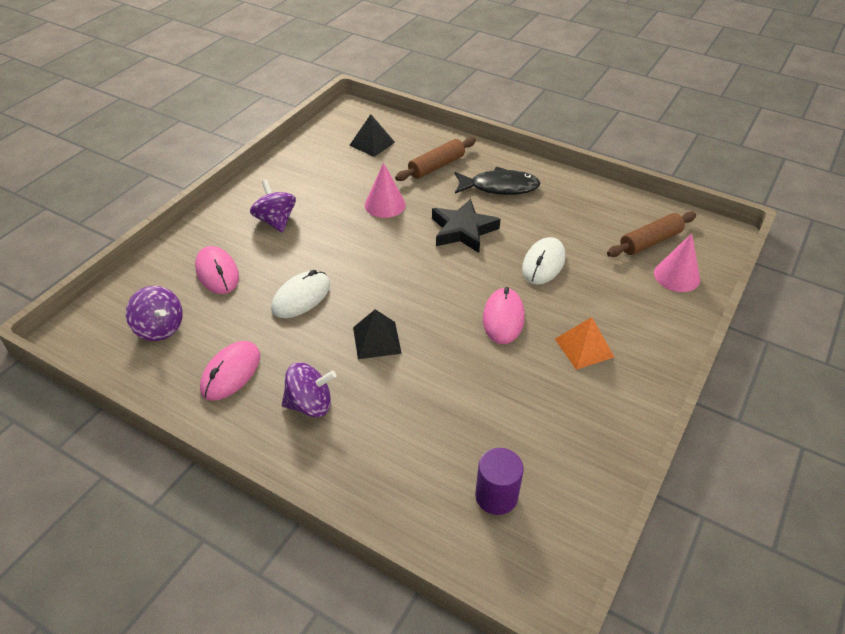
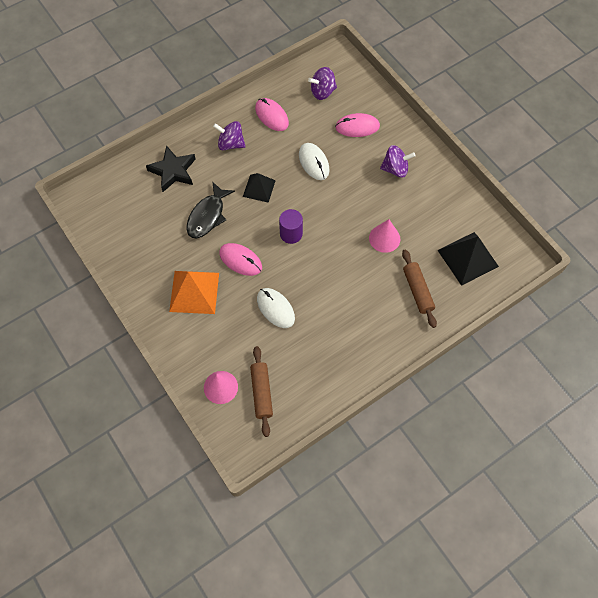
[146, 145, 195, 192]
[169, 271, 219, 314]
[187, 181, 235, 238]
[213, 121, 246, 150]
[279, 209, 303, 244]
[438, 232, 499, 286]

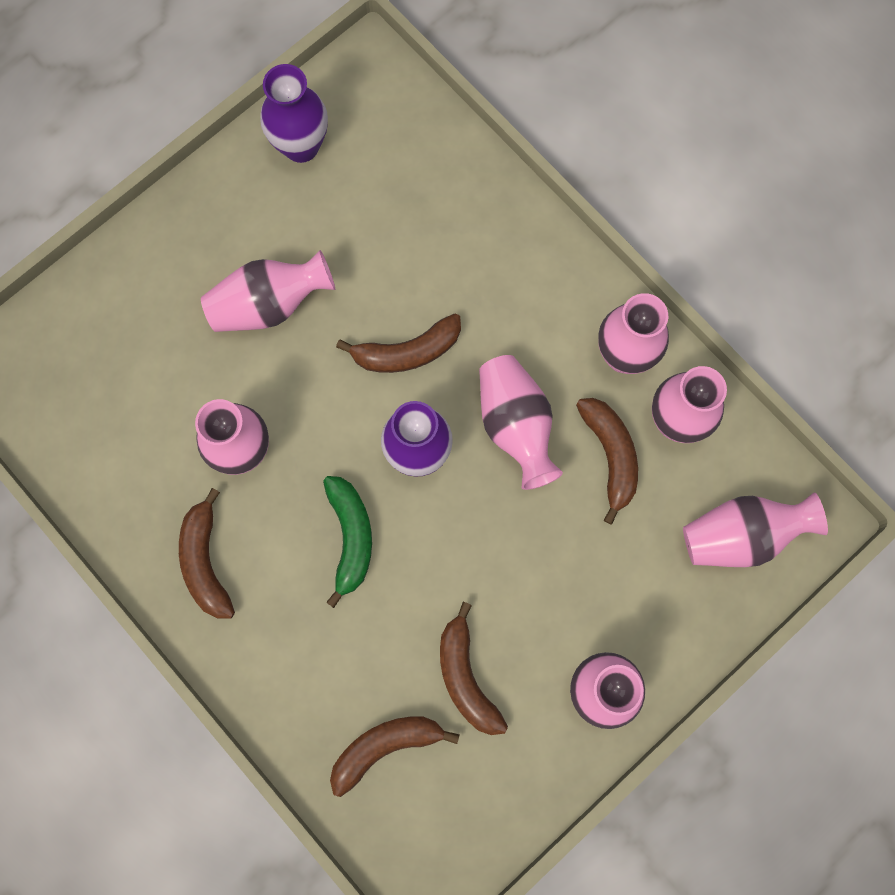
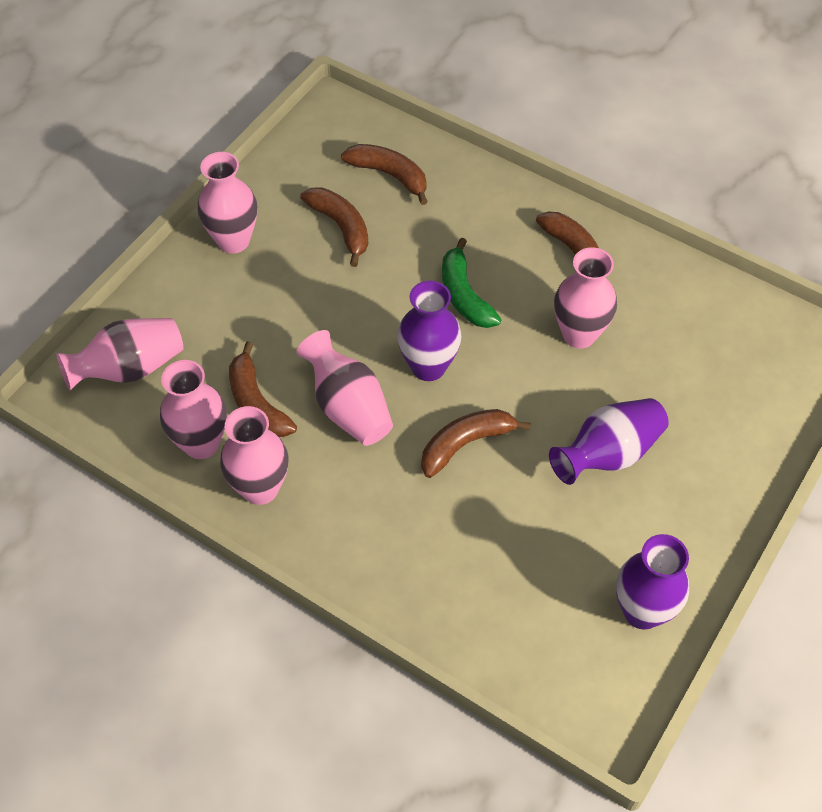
[341, 144, 428, 205]
[549, 398, 669, 485]

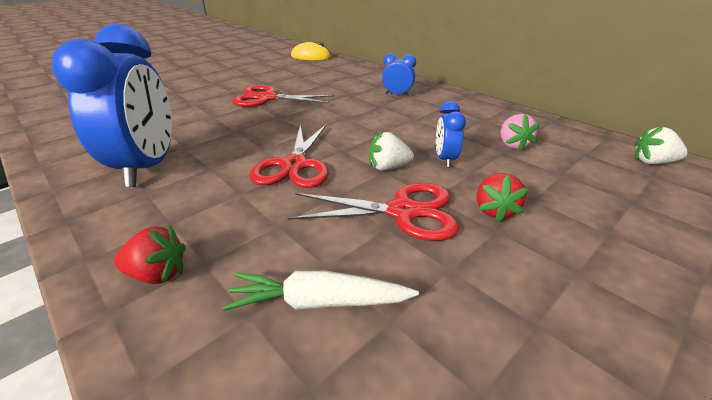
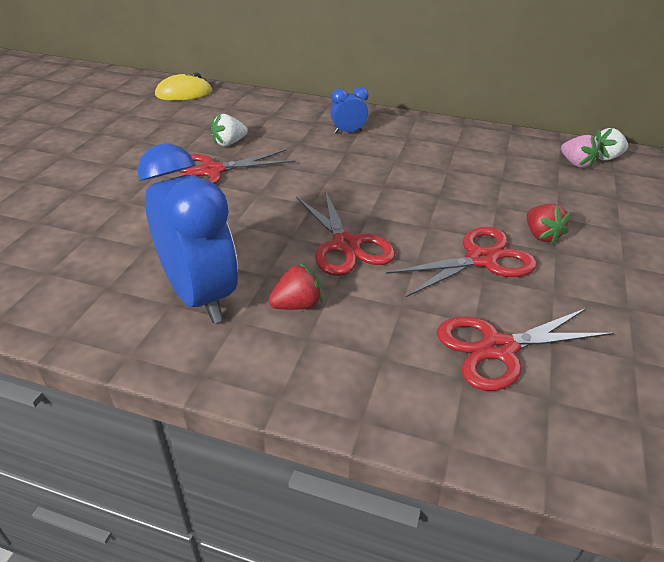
[211, 114, 248, 146]
[269, 263, 323, 310]
[437, 308, 613, 391]
[561, 135, 601, 169]
[436, 101, 466, 167] (first image)

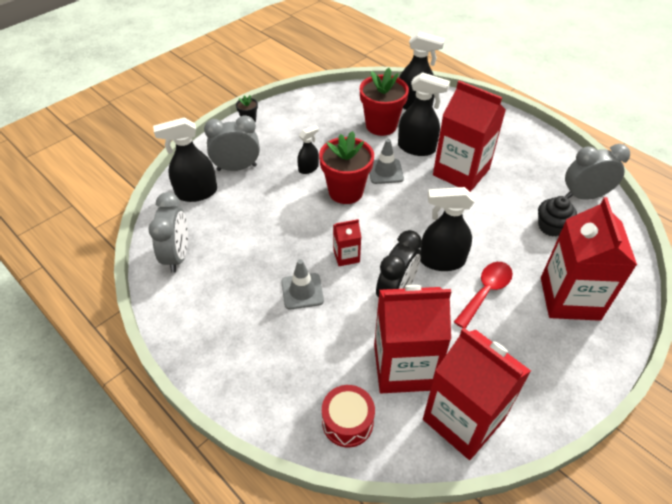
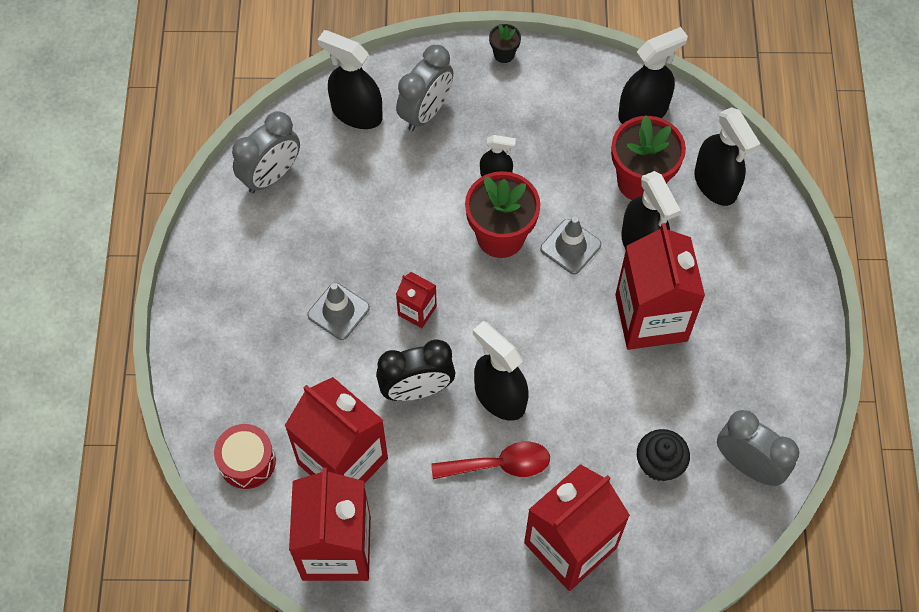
[396, 45, 453, 131]
[618, 27, 688, 124]

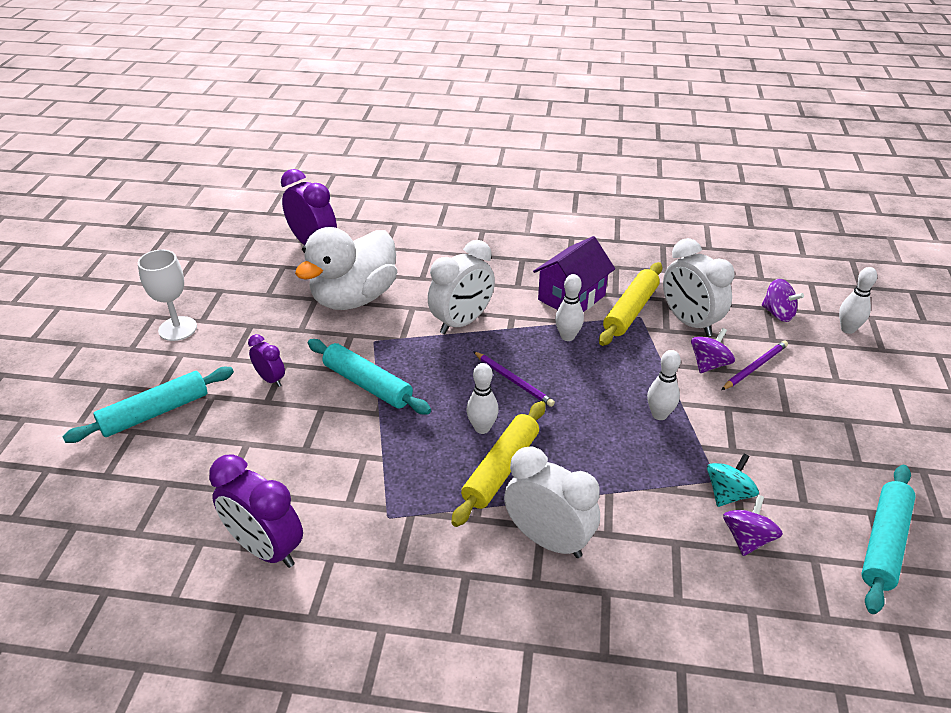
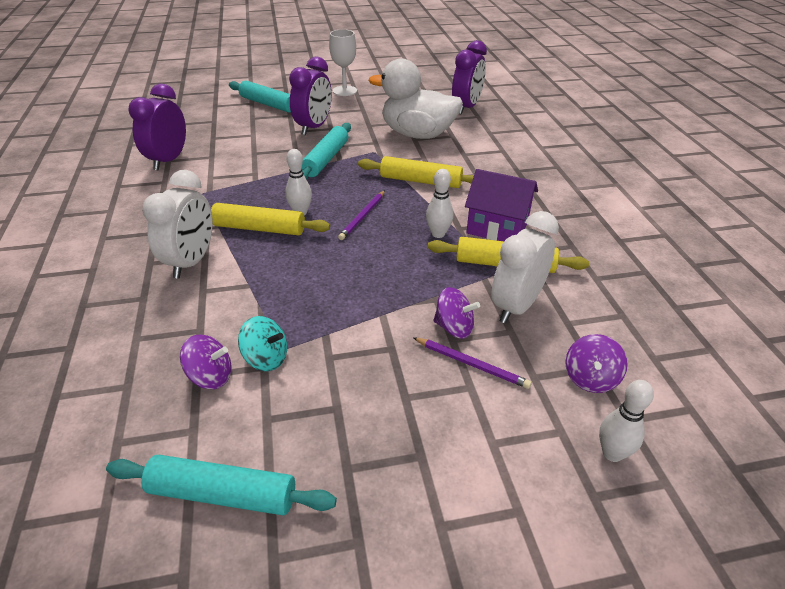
[289, 56, 332, 135]
[358, 156, 474, 188]
[647, 350, 681, 420] (first image)

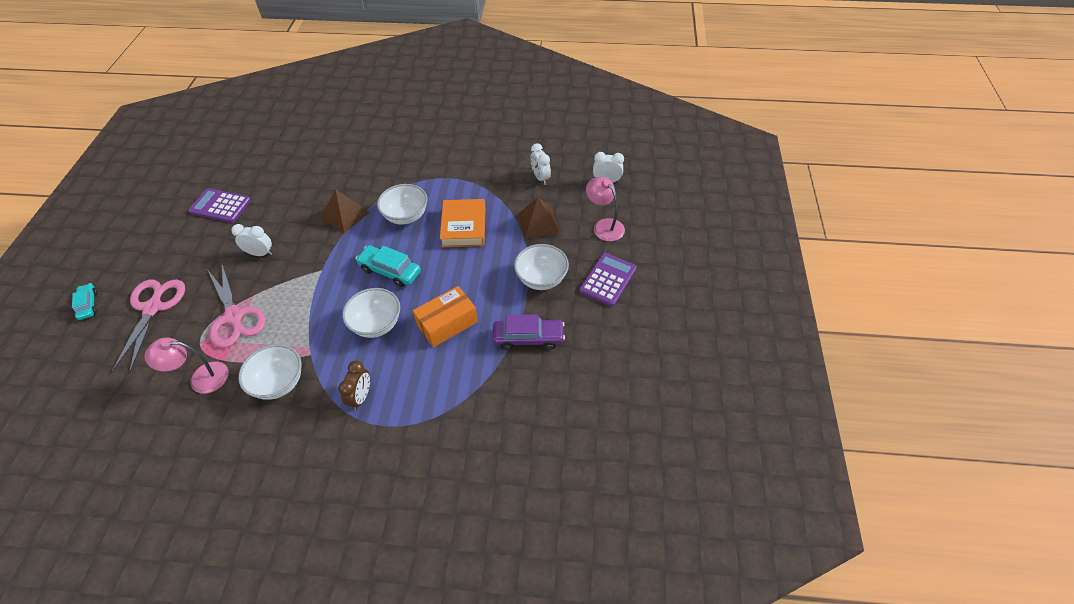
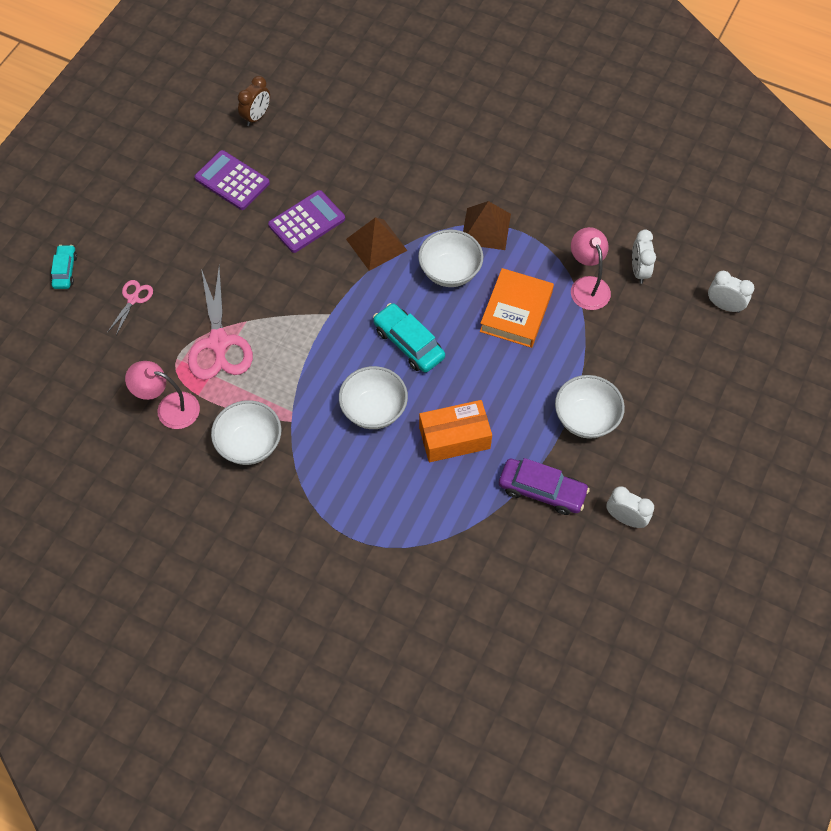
[107, 280, 153, 335]
[238, 76, 270, 126]
[268, 190, 345, 253]
[463, 201, 511, 250]
[571, 227, 611, 310]
[606, 487, 654, 528]

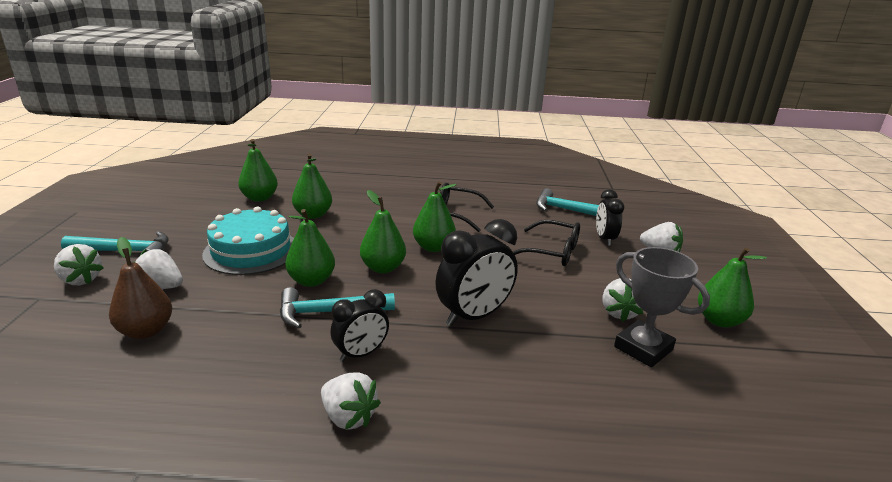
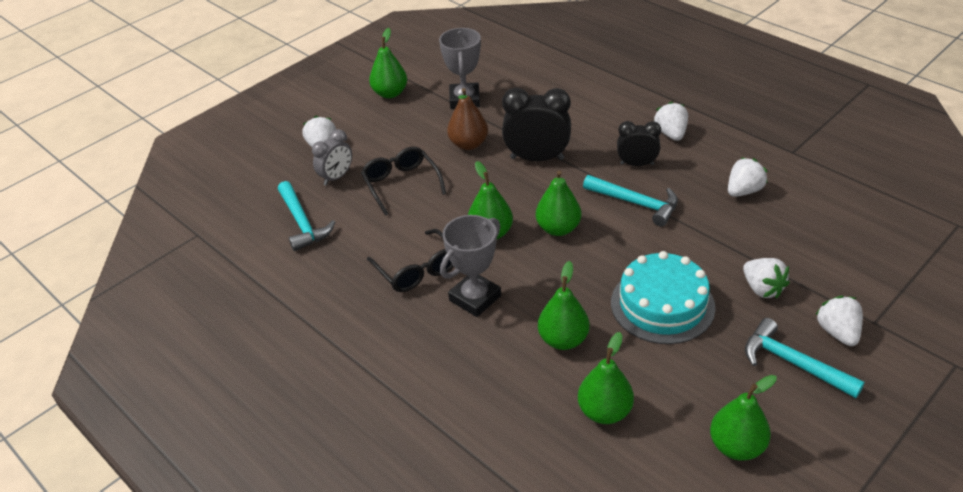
[312, 129, 352, 186]
[440, 215, 501, 317]
[447, 88, 488, 150]
[710, 375, 777, 461]
[728, 158, 768, 197]

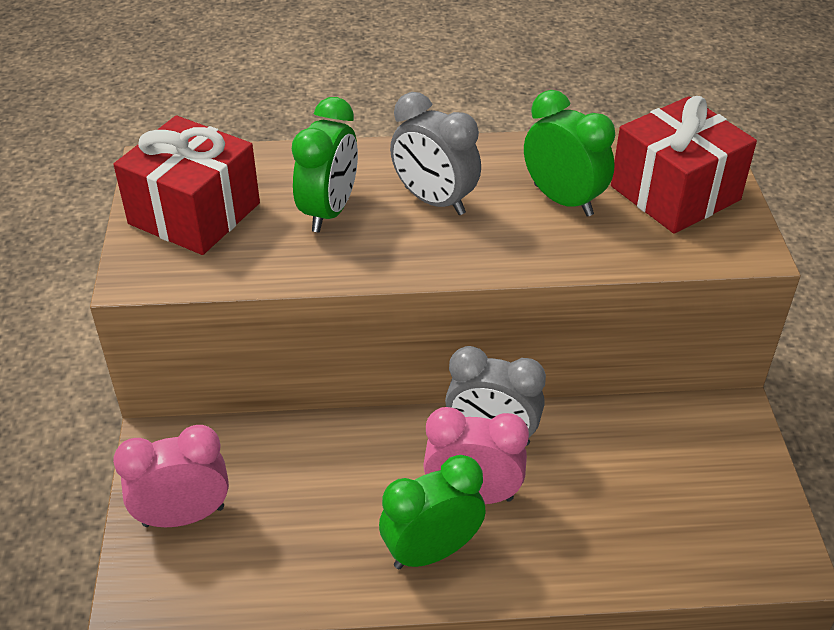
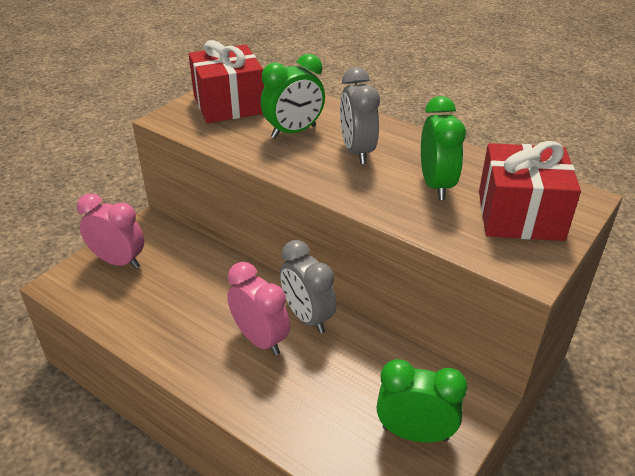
[377, 359, 468, 443]

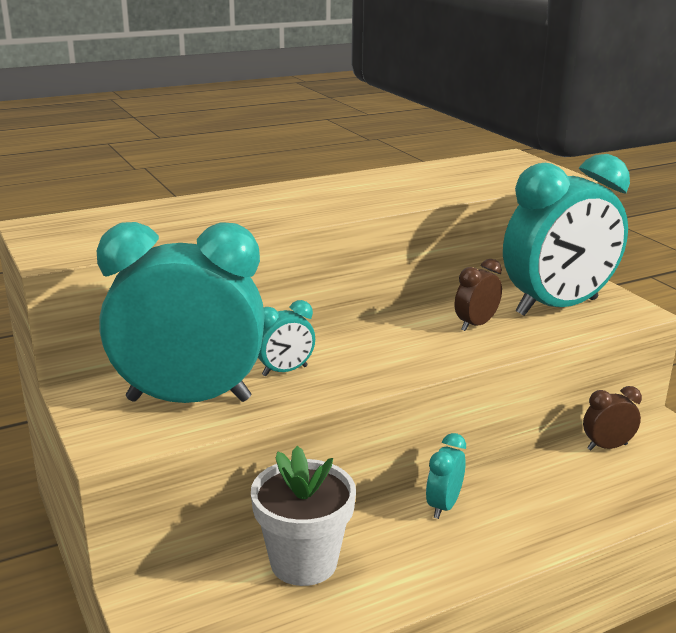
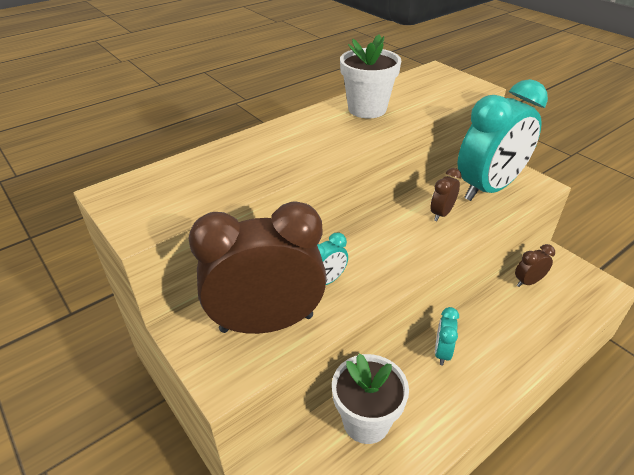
[188, 201, 327, 334]
[340, 34, 401, 118]

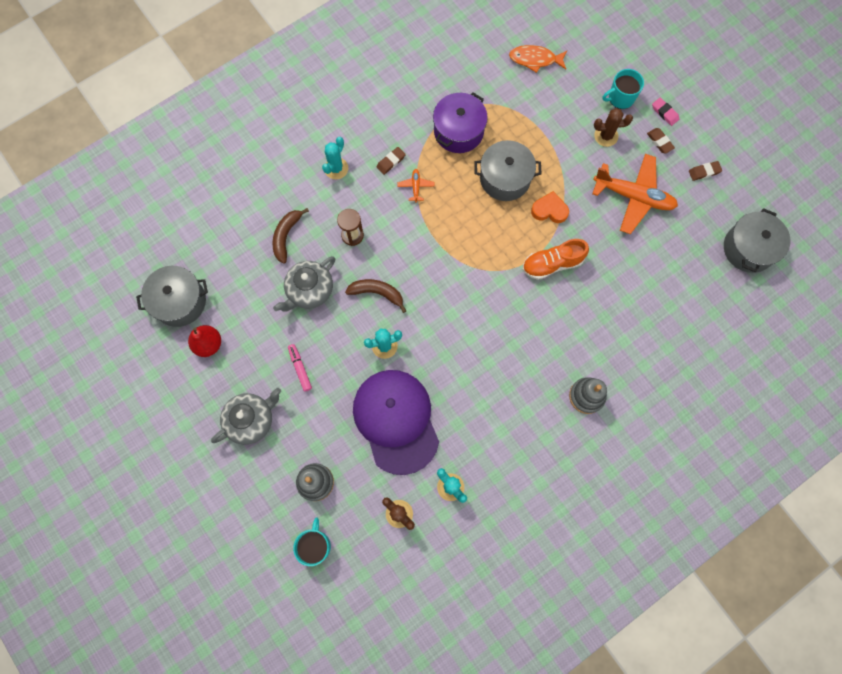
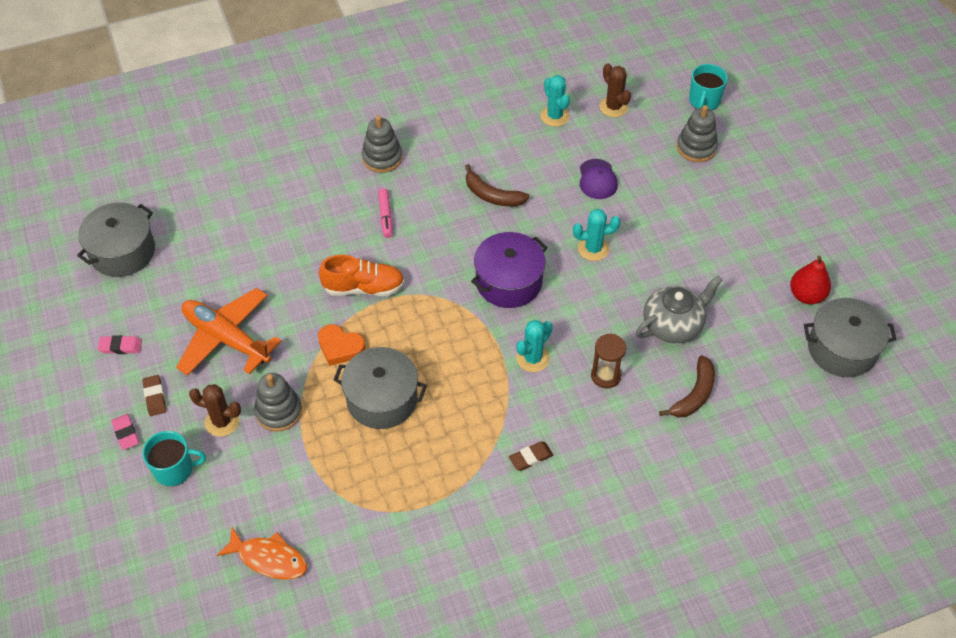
[98, 335, 142, 354]
[254, 373, 302, 432]
[378, 188, 393, 238]
[465, 164, 529, 207]
[471, 232, 548, 308]
[516, 320, 553, 372]
[580, 159, 618, 199]
[211, 388, 281, 445] (first image)
[397, 169, 435, 202] (first image)

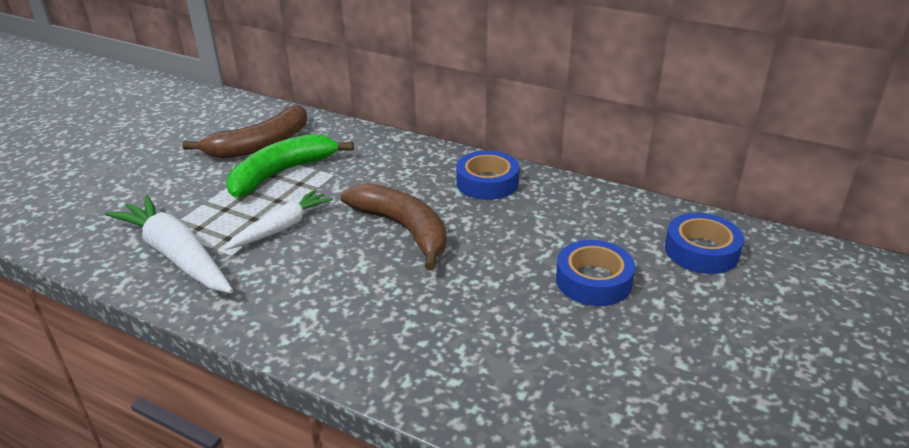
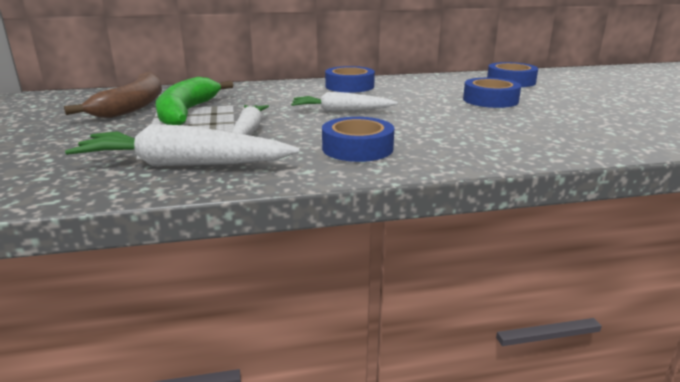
[291, 92, 398, 112]
[322, 117, 394, 162]

